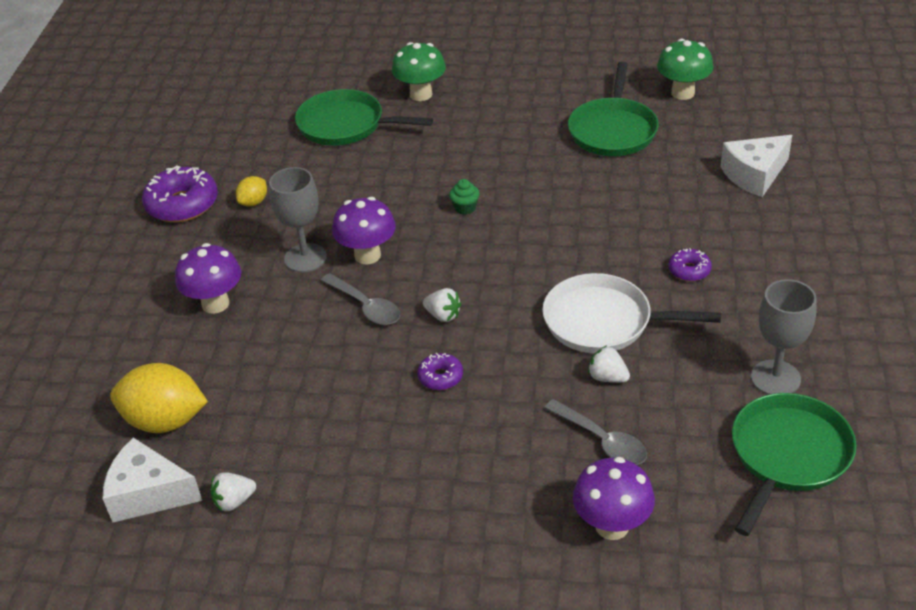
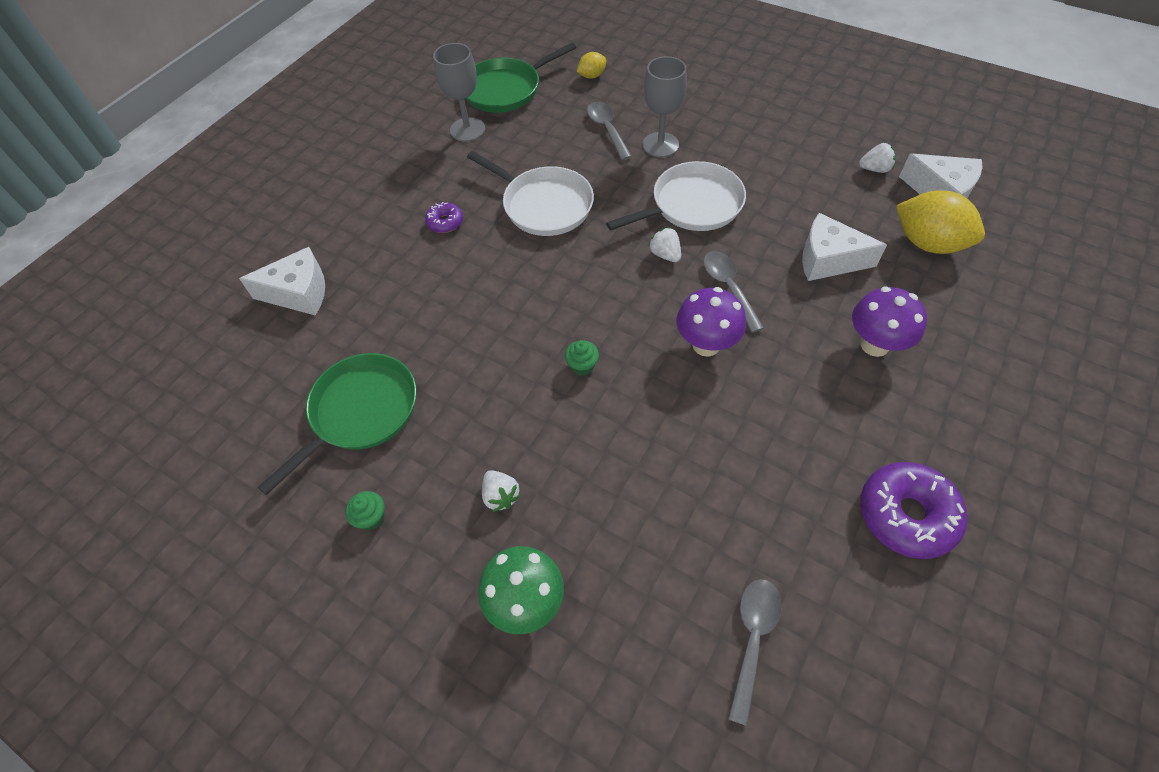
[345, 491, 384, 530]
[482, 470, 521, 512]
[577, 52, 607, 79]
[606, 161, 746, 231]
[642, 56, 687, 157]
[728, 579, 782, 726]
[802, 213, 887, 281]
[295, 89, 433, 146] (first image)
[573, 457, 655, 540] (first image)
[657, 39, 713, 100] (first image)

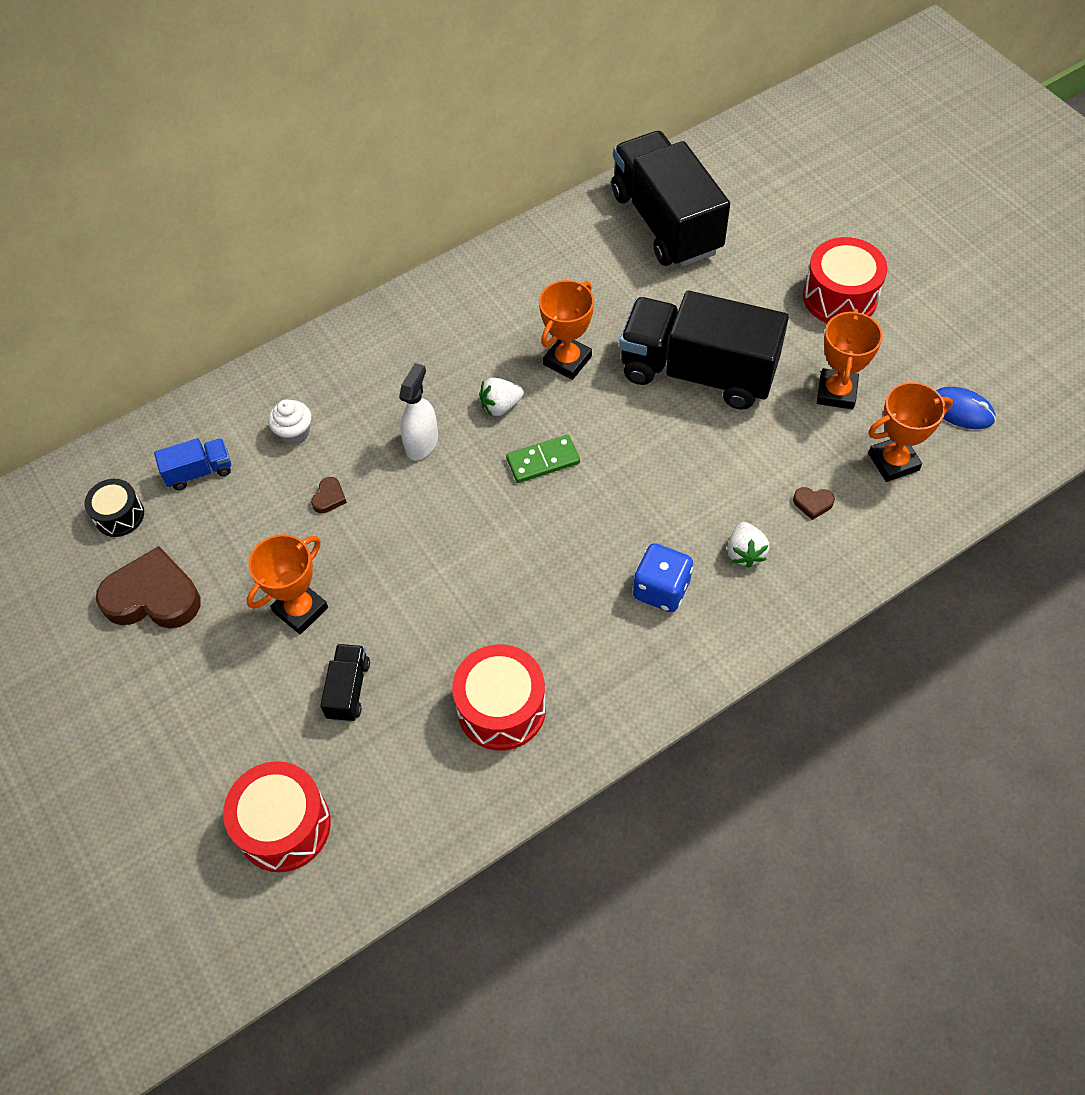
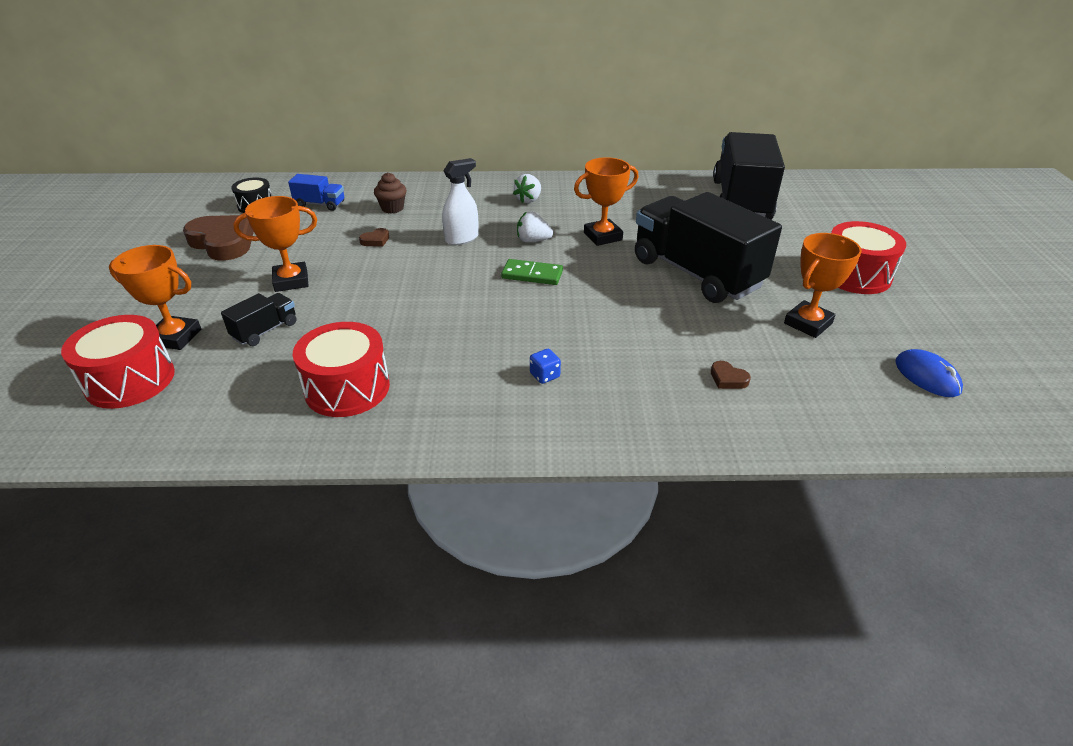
[109, 245, 201, 350]
[374, 172, 406, 214]
[513, 174, 541, 203]
[530, 349, 561, 384]

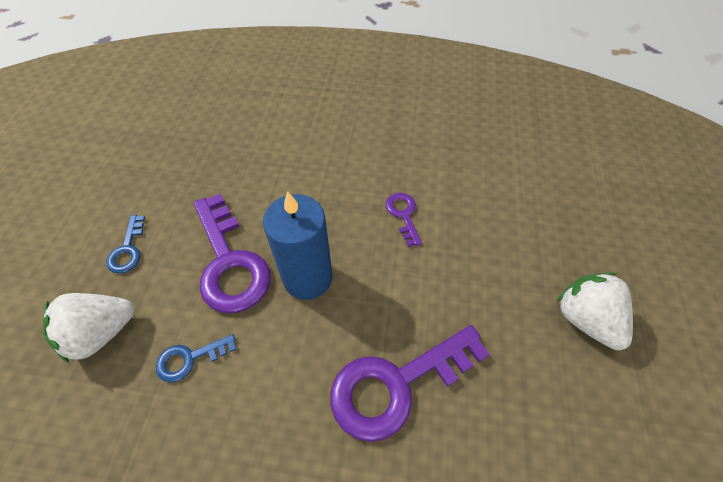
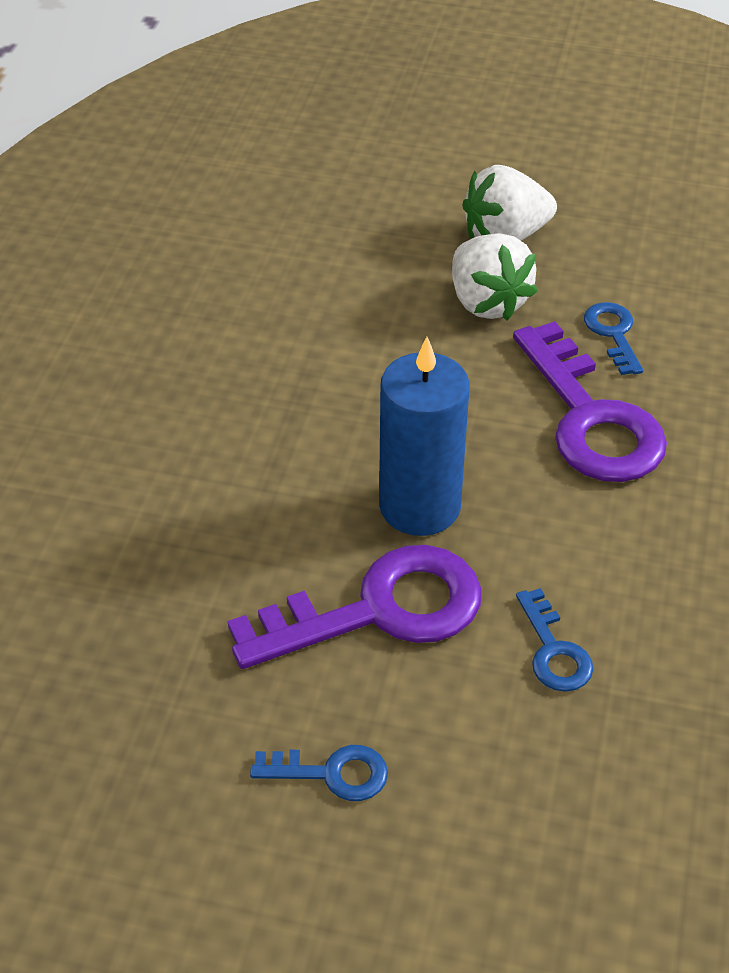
[452, 233, 538, 321]
[584, 302, 643, 375]
[386, 193, 422, 247] (first image)

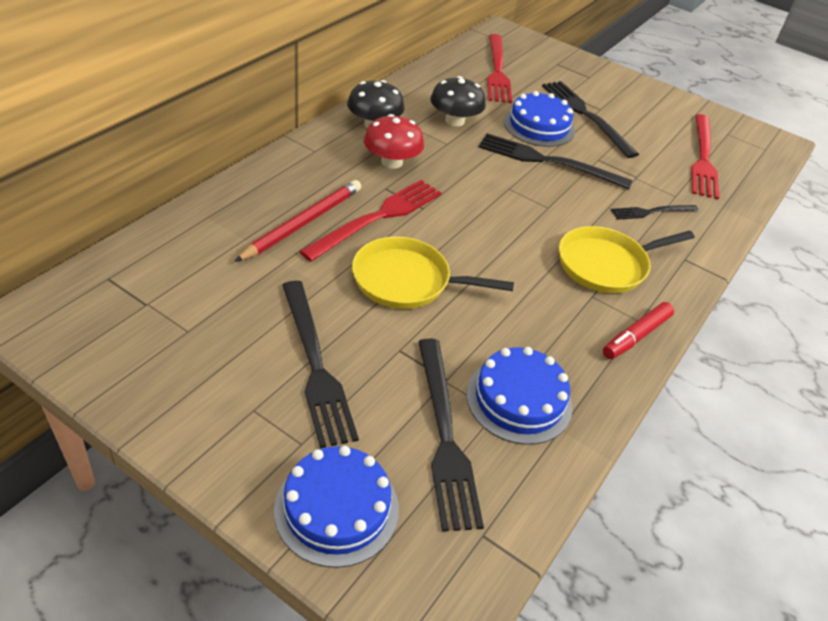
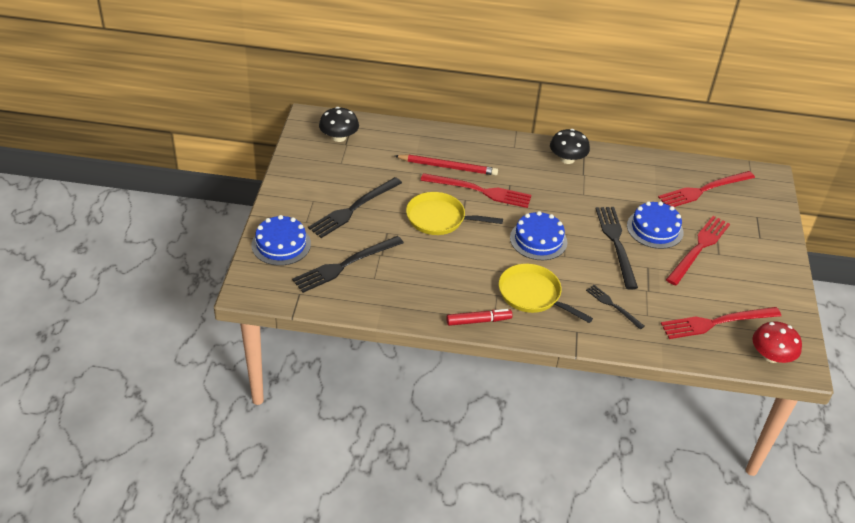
[319, 107, 359, 142]
[406, 192, 503, 235]
[446, 309, 513, 326]
[510, 211, 567, 260]
[666, 216, 730, 286]
[752, 322, 802, 363]

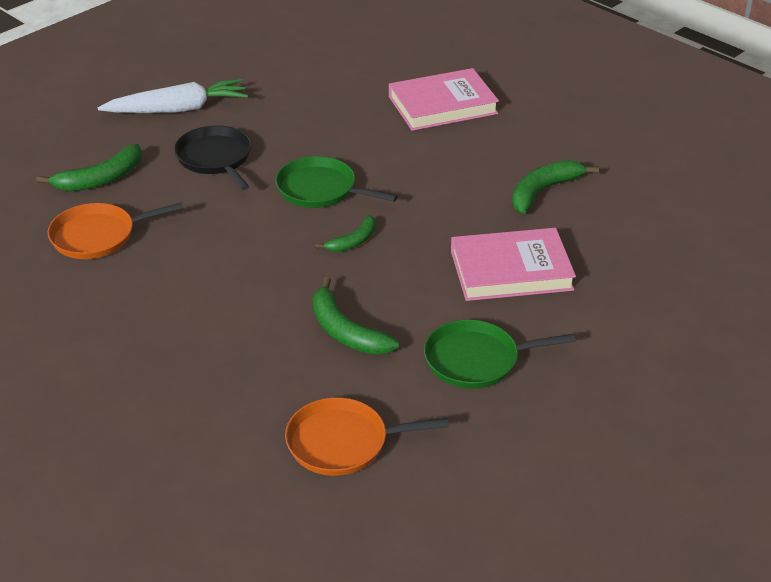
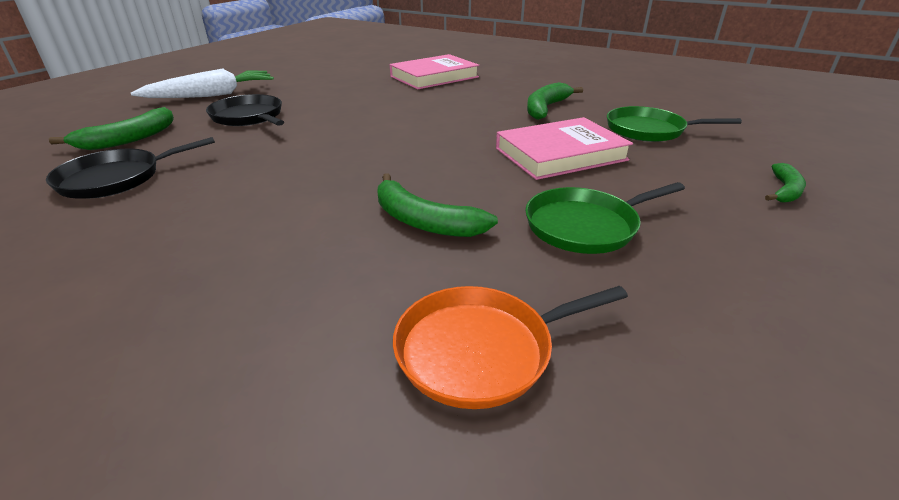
[46, 137, 215, 199]
[607, 106, 742, 142]
[765, 163, 806, 203]

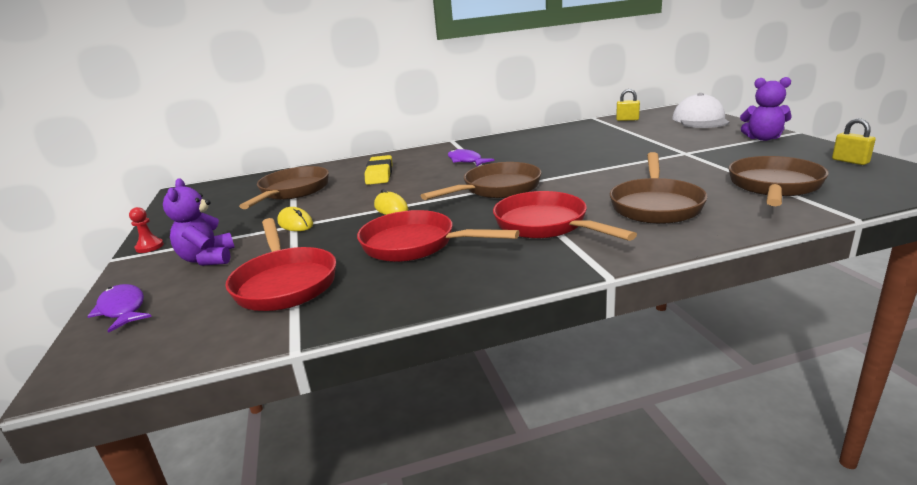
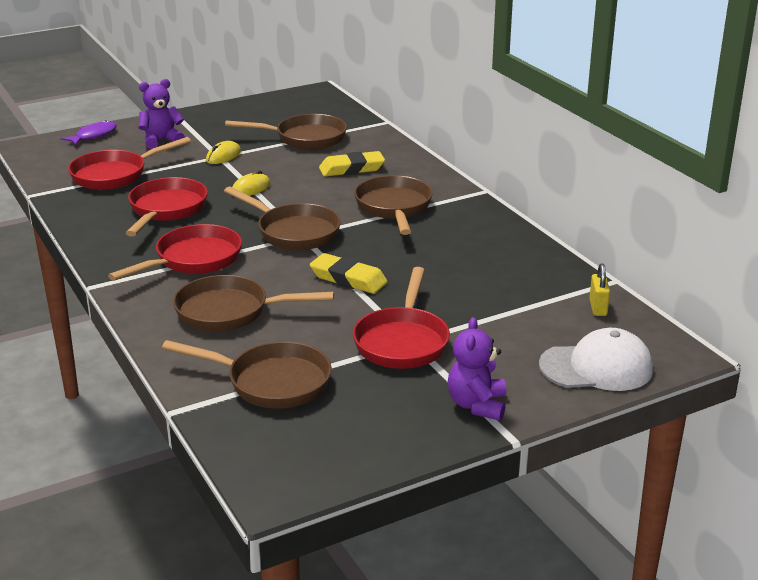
[310, 253, 388, 294]
[353, 267, 450, 369]
[354, 175, 433, 235]
[129, 207, 164, 253] (first image)
[832, 118, 876, 165] (first image)

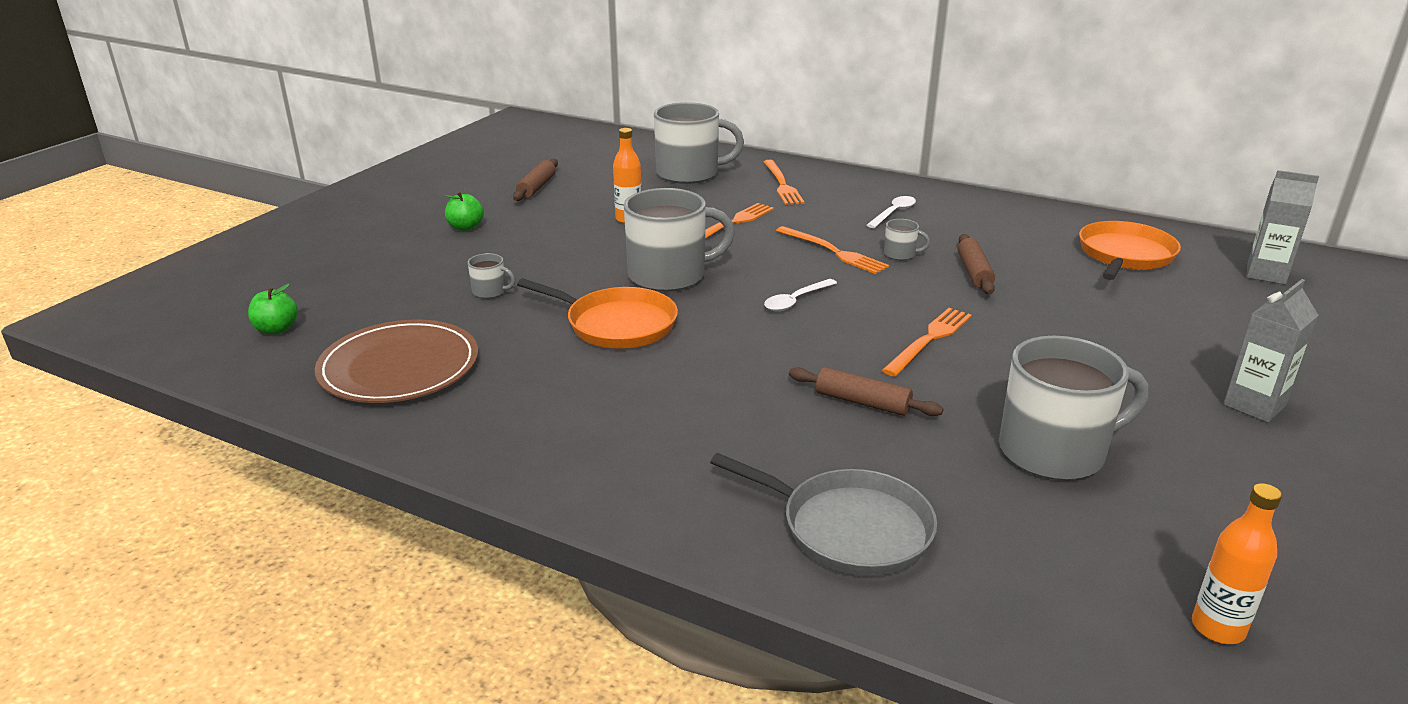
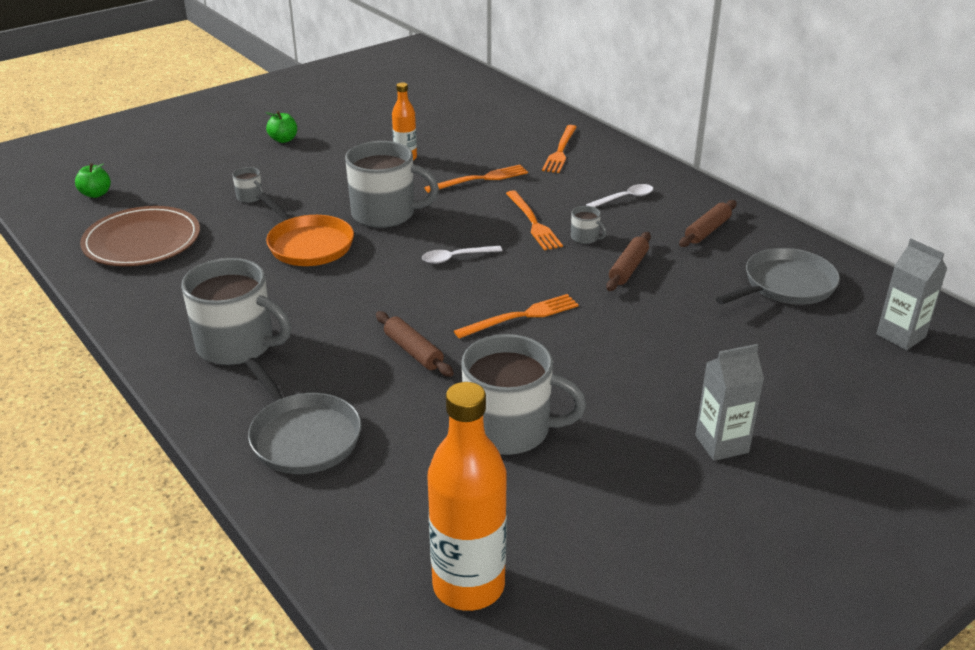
[181, 258, 291, 365]
[428, 382, 507, 611]
[679, 200, 737, 247]
[716, 248, 840, 305]

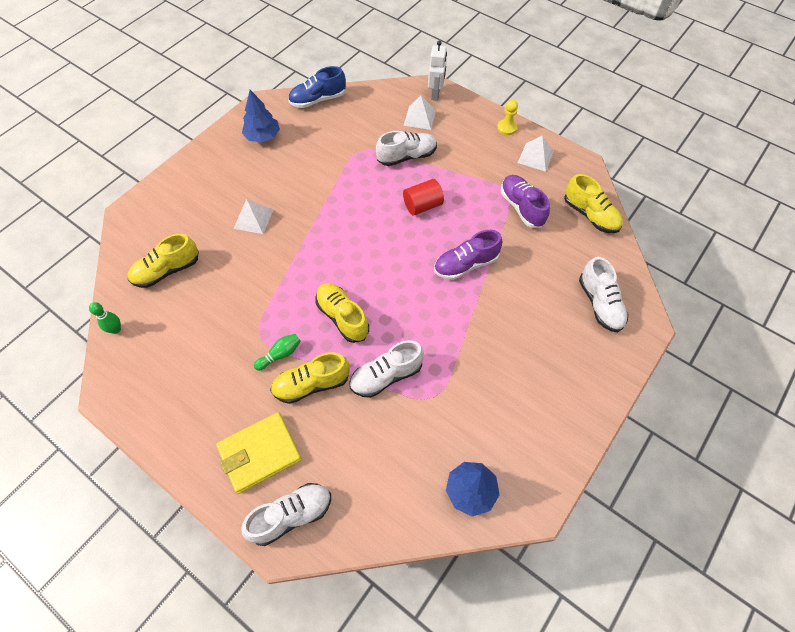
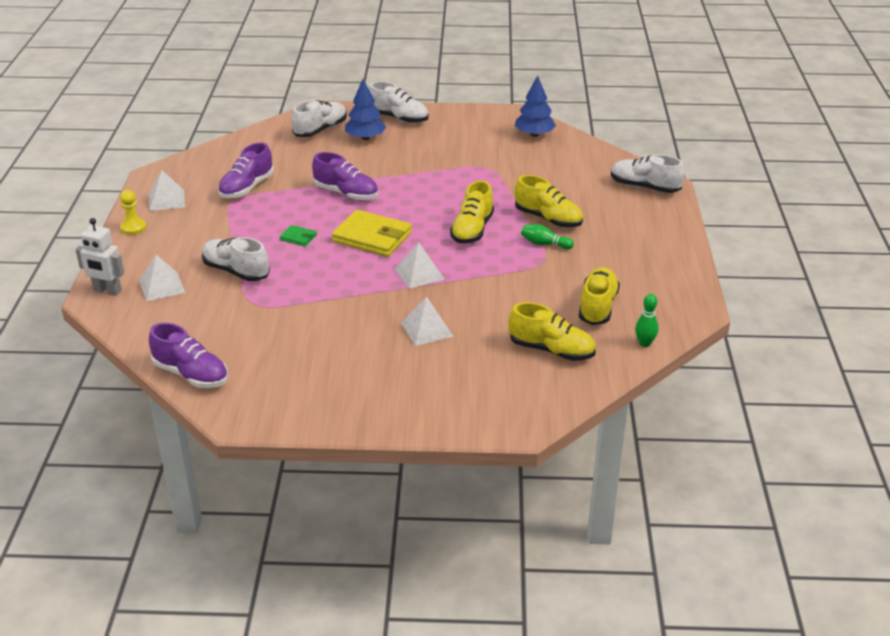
[75, 218, 124, 296]
[149, 323, 228, 388]
[280, 225, 317, 247]
[332, 210, 412, 257]
[345, 79, 386, 140]
[368, 81, 429, 123]
[395, 242, 444, 289]
[579, 267, 620, 325]

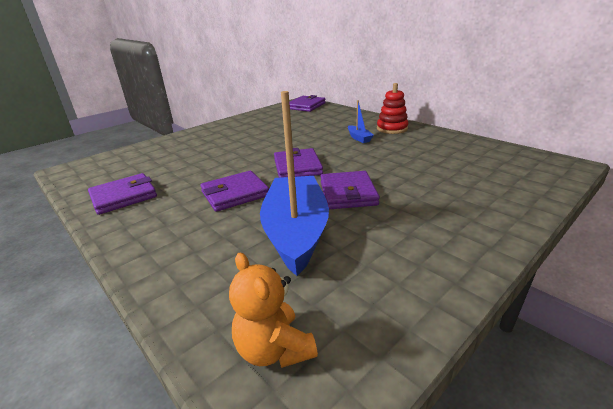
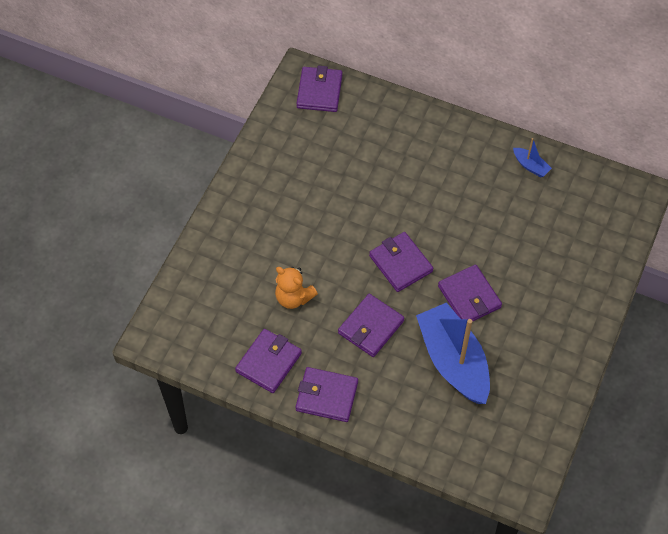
[275, 267, 318, 309]
[295, 367, 358, 422]
[513, 138, 552, 177]
[377, 83, 408, 134] (first image)

